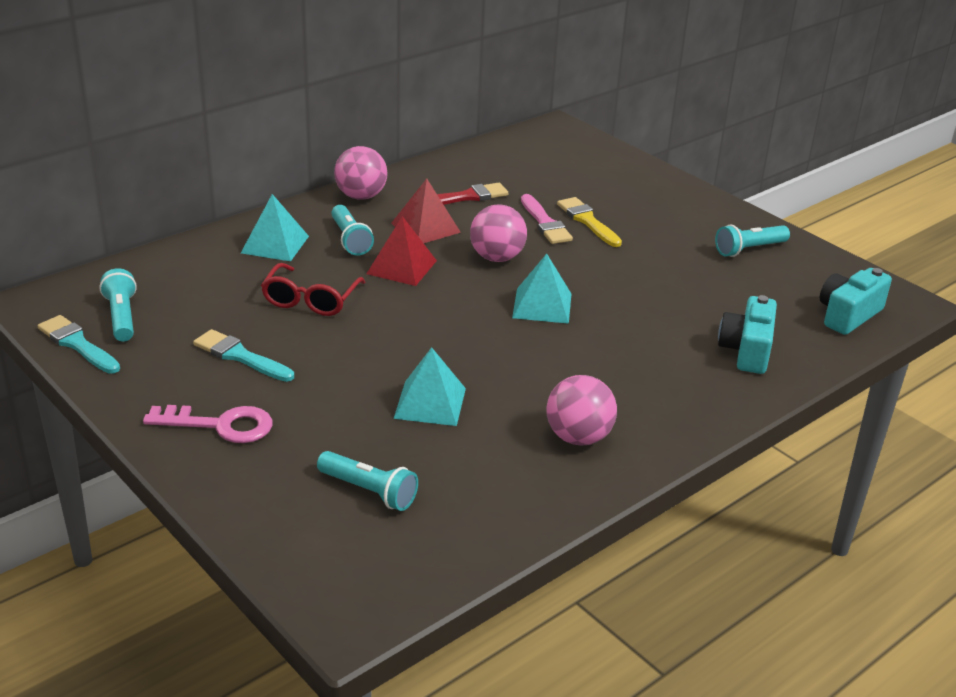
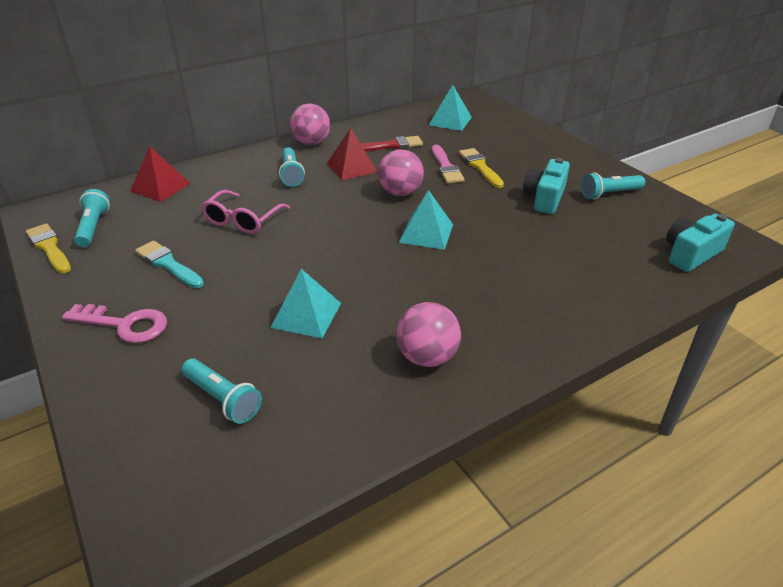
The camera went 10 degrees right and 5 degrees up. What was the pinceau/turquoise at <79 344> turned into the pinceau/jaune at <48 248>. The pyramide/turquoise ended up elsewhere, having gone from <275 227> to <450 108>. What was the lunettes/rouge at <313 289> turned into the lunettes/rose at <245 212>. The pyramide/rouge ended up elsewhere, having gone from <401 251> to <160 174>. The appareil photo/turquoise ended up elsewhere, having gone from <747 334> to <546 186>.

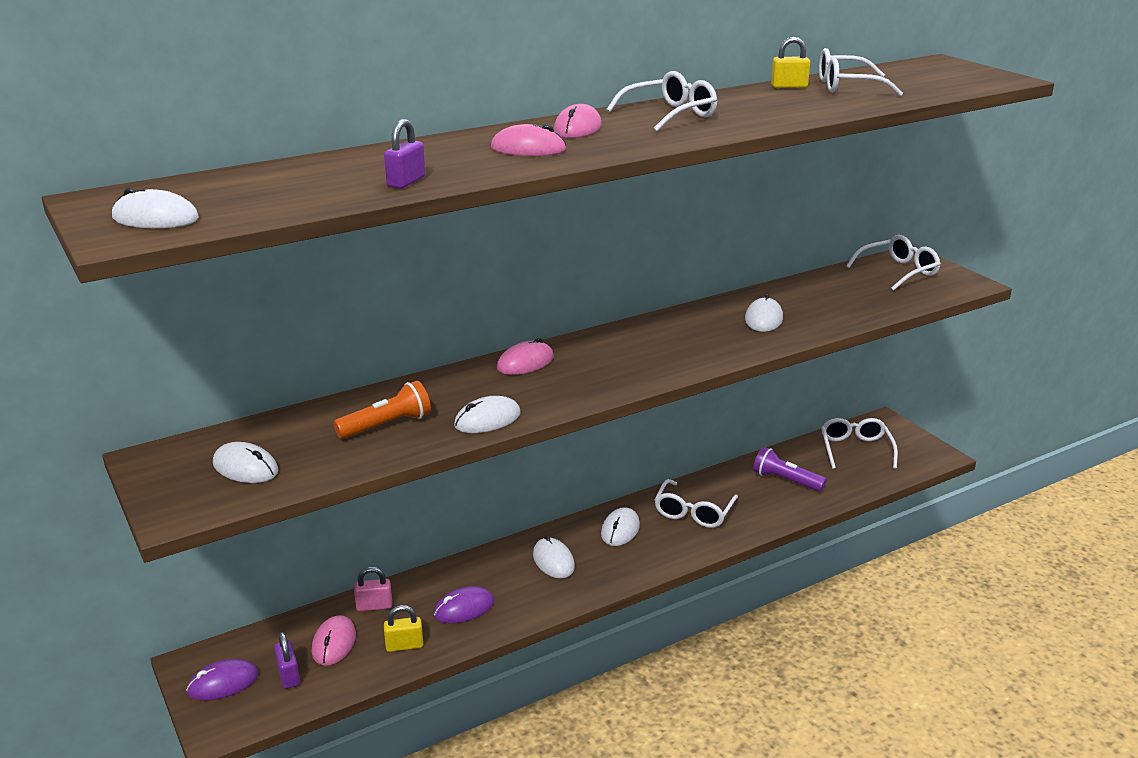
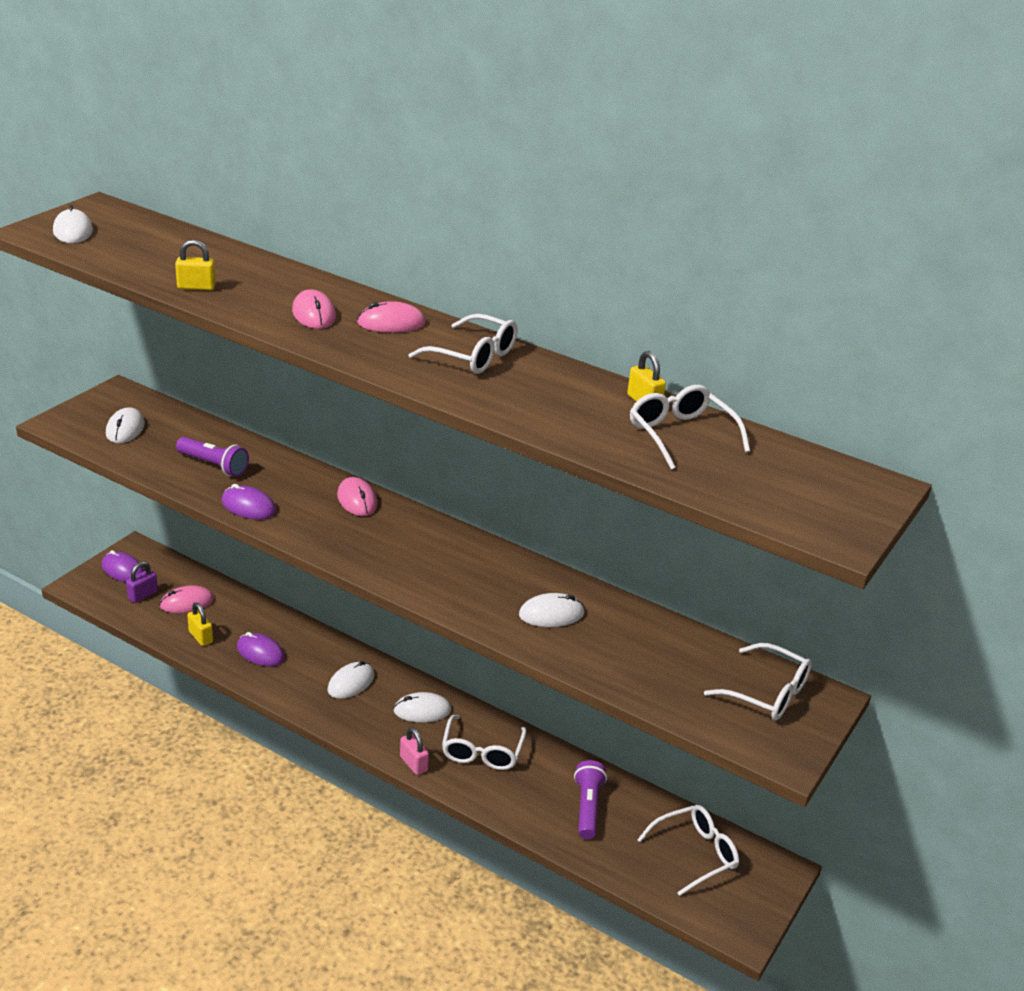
The camera went 60 degrees right and 5 degrees up. What was the lampe de poche/orange at <382 409> turned into the lampe de poche/violet at <212 457>. The cadenas/rose ended up elsewhere, having gone from <373 589> to <414 751>. What was the cadenas/violet at <404 154> turned into the cadenas/jaune at <195 264>. What was the souris/blanc at <487 414> turned into the souris/violet at <248 502>. The souris/rose at <525 356> ended up facing another way, 45 degrees clockwise from before. The lunettes/blanc at <696 503> ended up facing another way, 75 degrees counterclockwise from before.

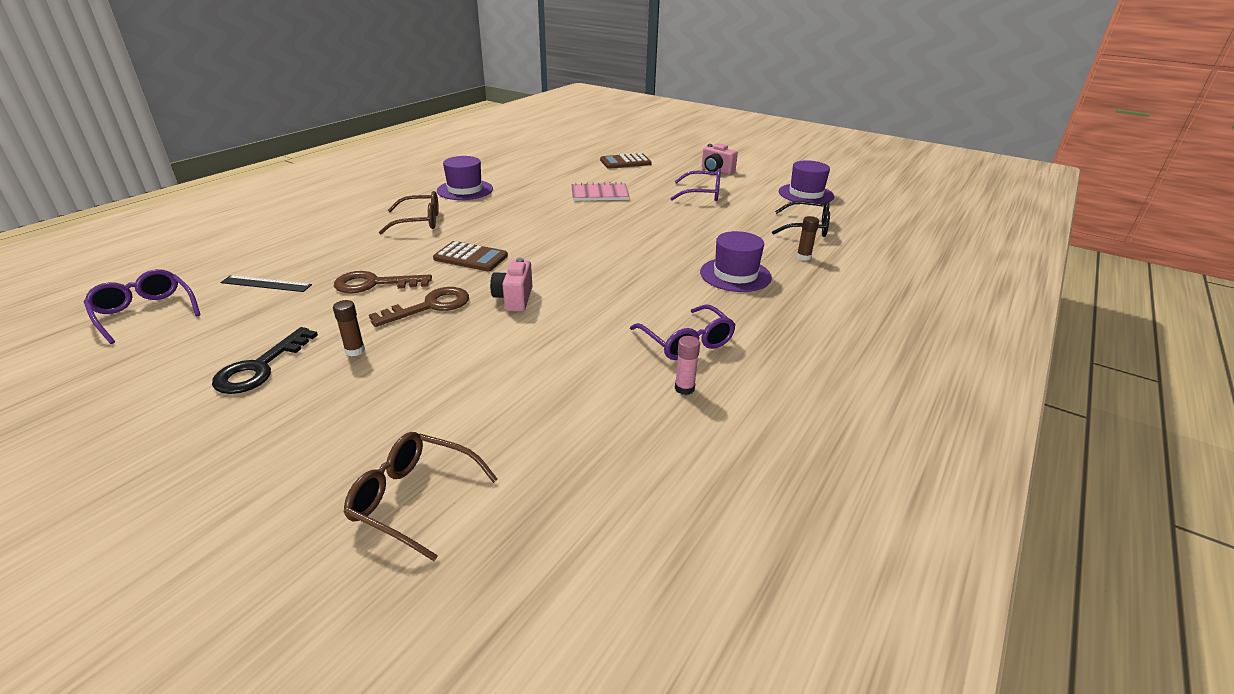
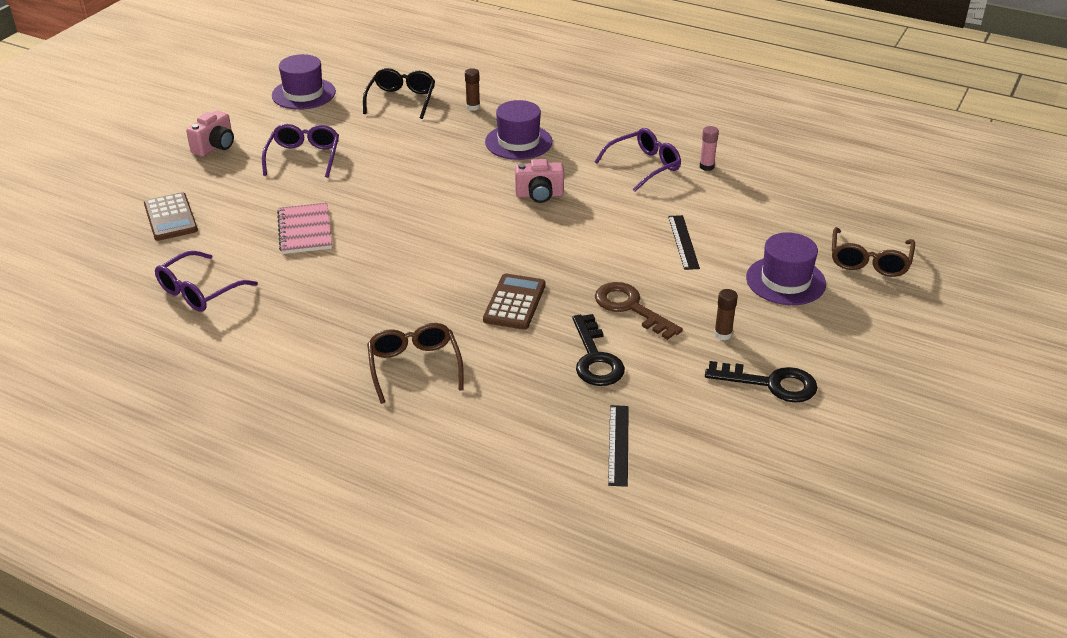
The camera went 95 degrees left and 5 degrees up. The lunettes/violet ended up elsewhere, having gone from <142 306> to <206 281>. What was the clé/marron at <383 282> turned into the clé/noir at <598 350>. The chapeau/violet ended up elsewhere, having gone from <465 178> to <786 268>. The appareil photo/rose ended up elsewhere, having gone from <511 285> to <539 181>. The second view gained the règle/noir at <684 242>.

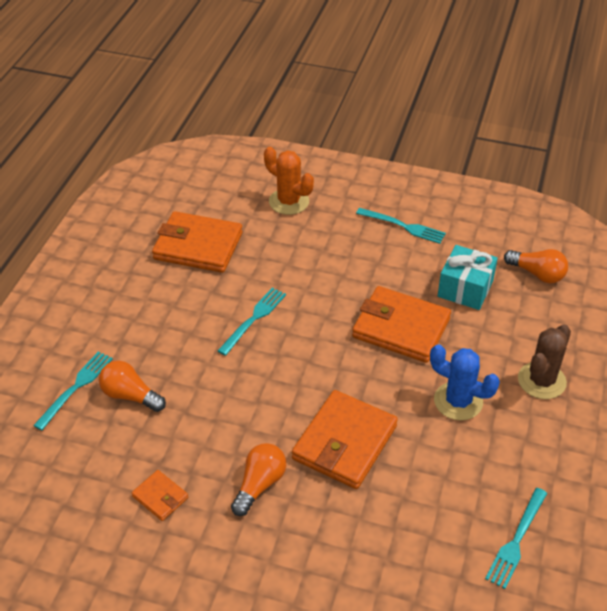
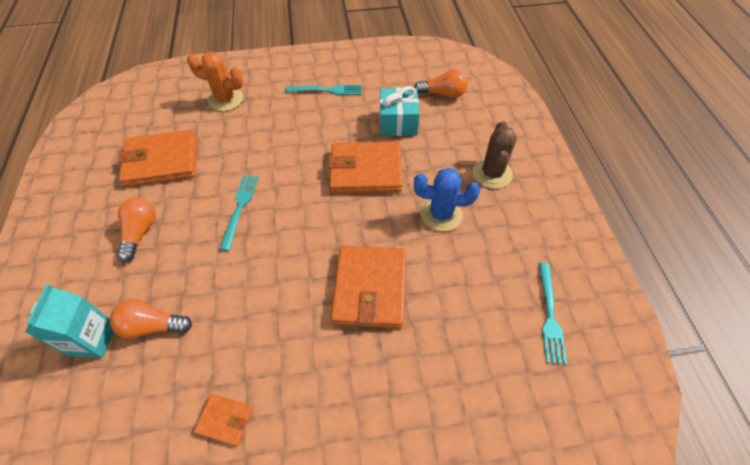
The camera went 25 degrees left and 10 degrees up. Where the fourchette/turquoise stood at <73 390>, the brique de lait/turquoise came to stand at <69 321>. The ampoule/orange ended up elsewhere, having gone from <258 479> to <136 230>.

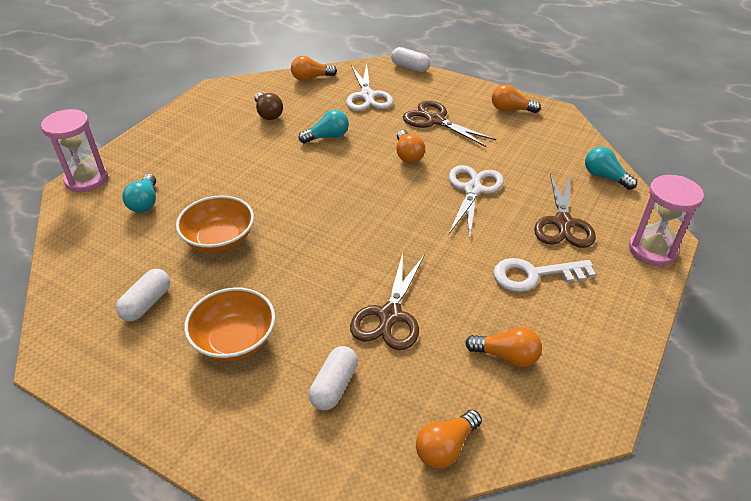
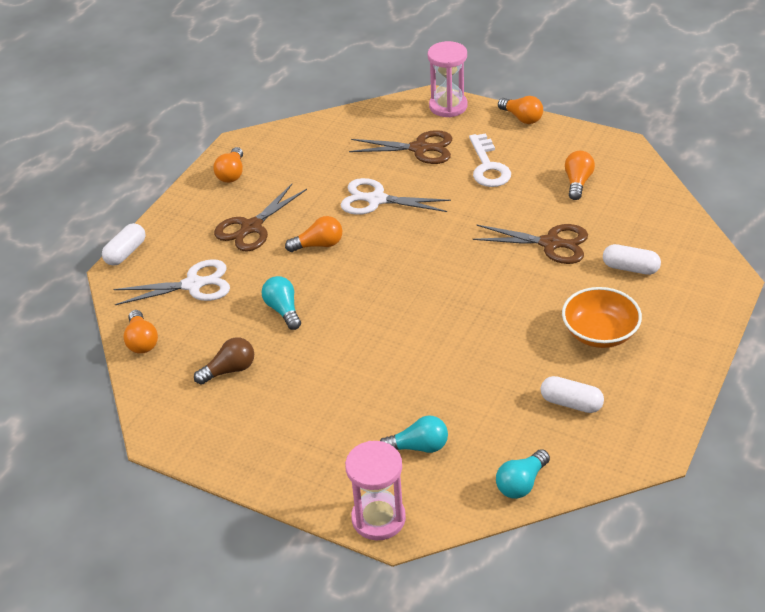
The camera went 90 degrees left and 0 degrees up. The second view lost the bol/orange at <215 224>. The ampoule/orange ended up elsewhere, having gone from <449 439> to <520 110>. The ampoule/turquoise ended up elsewhere, having gone from <611 168> to <523 474>.

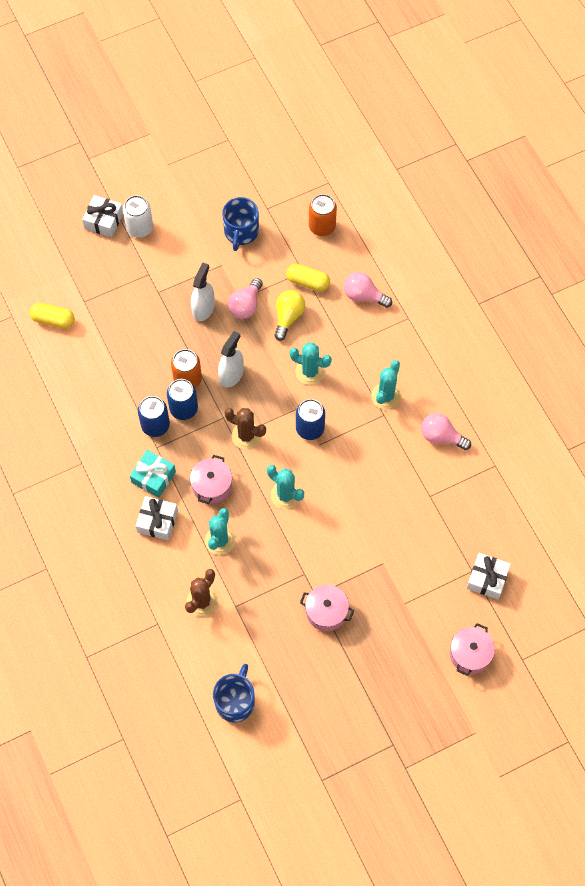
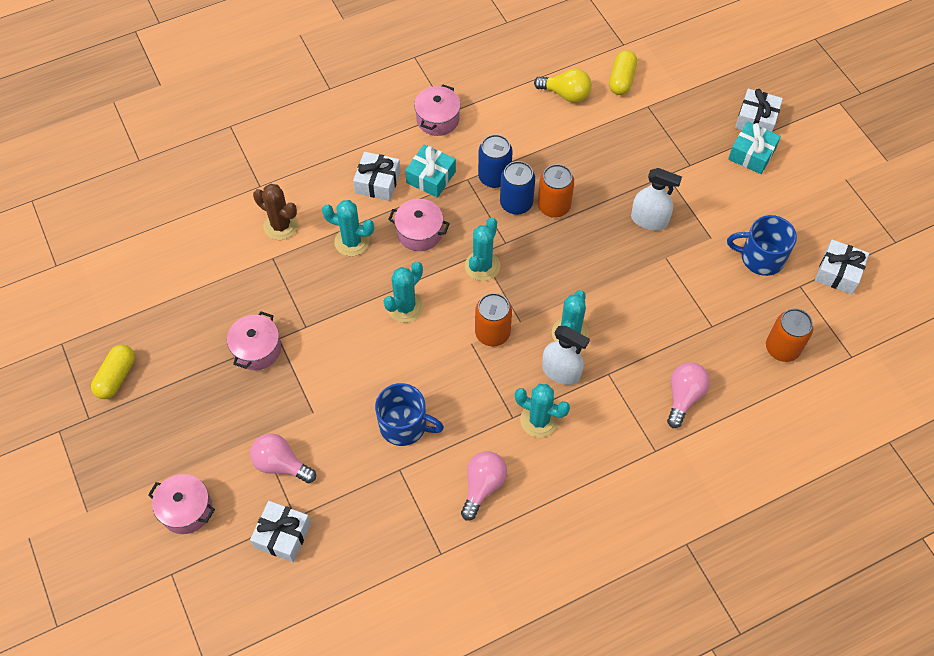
The camera went 90 degrees right and 5 degrees down. Where the canette/blanc stood at <138 216>, the cadeau/turquoise came to stand at <754 148>. The tasse/bleu ended up elsewhere, having gone from <234 693> to <409 414>. The vaporisateur/blanc ended up elsewhere, having gone from <231 359> to <566 355>. What was the cactus/marron at <245 428> turned into the cactus/turquoise at <482 249>. The ampoule/rose ended up elsewhere, having gone from <245 298> to <283 458>. The ampoule/jaune ended up elsewhere, having gone from <289 315> to <563 86>. The gélule/jaune ended up elsewhere, having gone from <308 278> to <113 372>. What was the canette/bleu at <310 419> turned into the canette/orange at <493 319>. The second view gained the marmite/rose at <437 110>. The second view gained the cadeau/blanc at <842 267>.

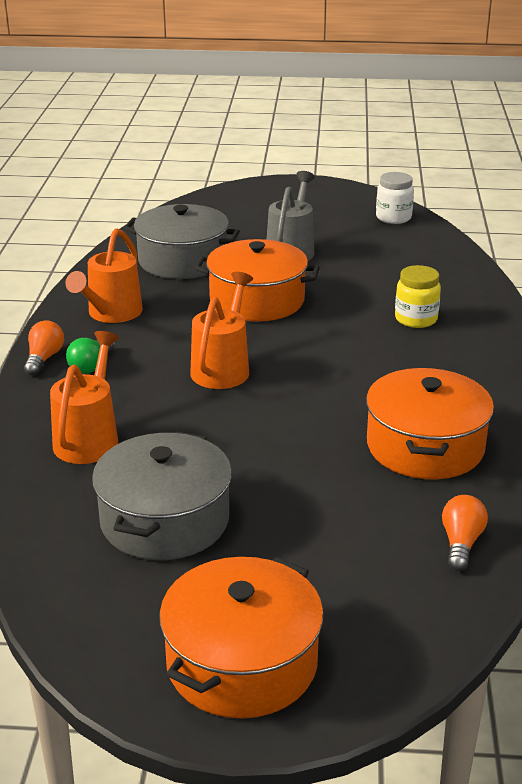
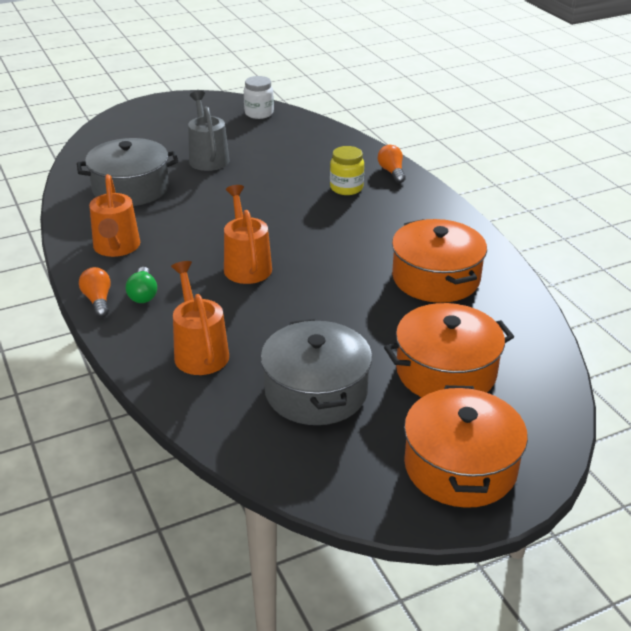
The camera went 30 degrees left and 5 degrees up. The marmite/orange ended up elsewhere, having gone from <257 280> to <449 350>. The ampoule/orange ended up elsewhere, having gone from <465 533> to <392 164>.

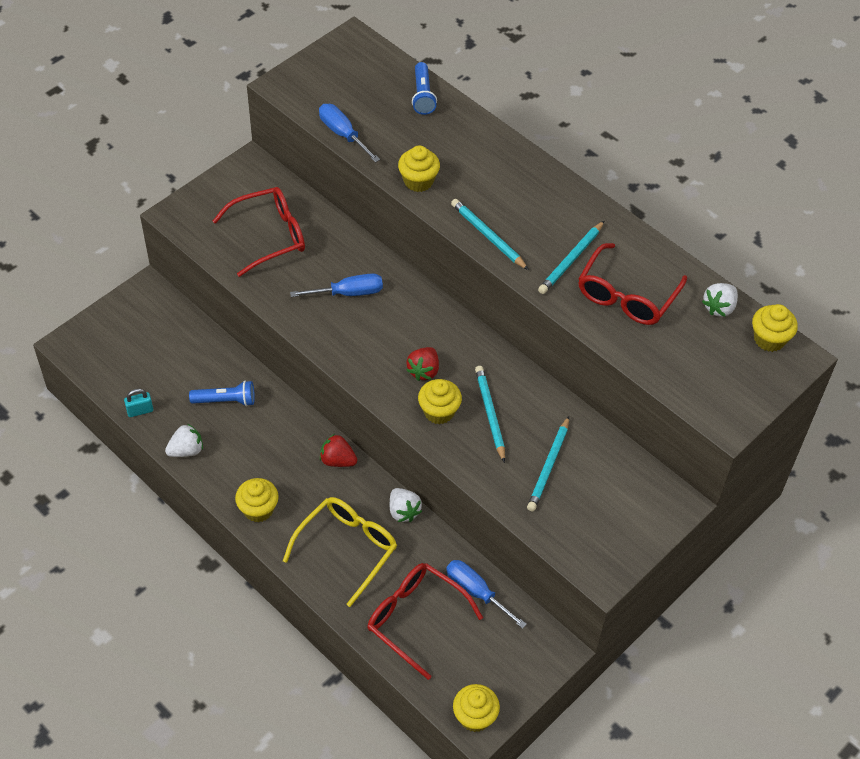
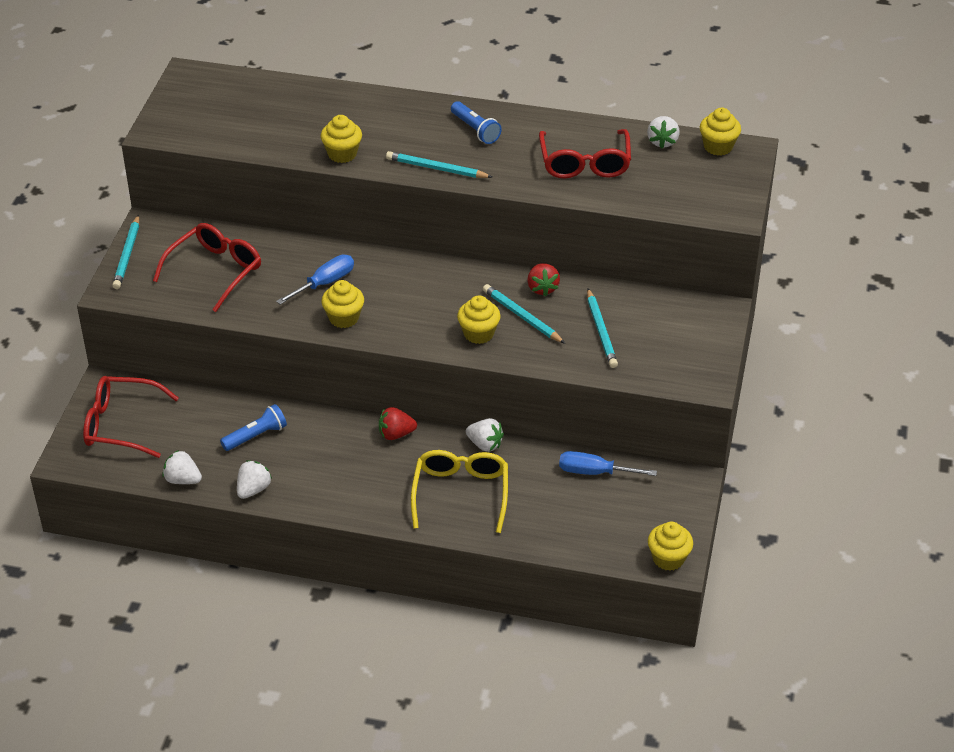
The camera went 30 degrees left and 10 degrees down. Where the cadenas/turquoise stood at <138 403>, the fraise/blanc came to stand at <182 467>. The muffin/jaune ended up elsewhere, having gone from <257 500> to <342 304>. The second view lost the tournevis/bleu at <349 133>. The lunettes/rouge ended up elsewhere, having gone from <425 621> to <131 417>. The fraise/rouge ended up elsewhere, having gone from <422 364> to <543 279>. The lampe de poche/bleu ended up elsewhere, having gone from <424 88> to <476 122>. The crayon/turquoise ended up elsewhere, having gone from <571 257> to <125 252>.

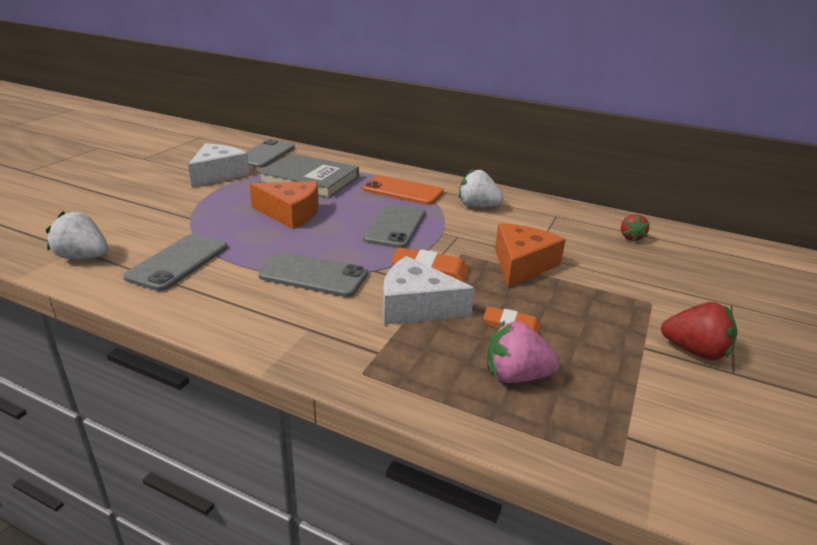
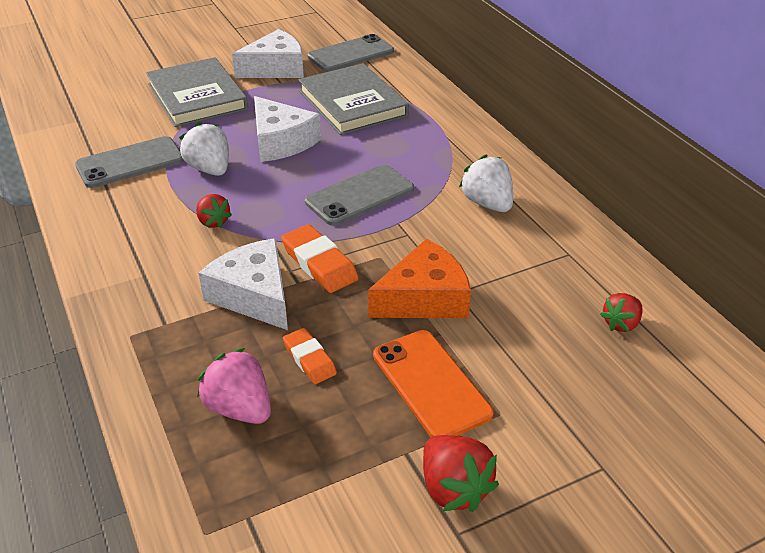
The camera went 40 degrees right and 10 degrees up. The fraise/blanc ended up elsewhere, having gone from <77 235> to <204 149>. What was the fromage/orange at <284 205> turned into the fromage/blanc at <287 129>. Where the téléphone/gris stood at <313 274>, the fraise/rouge came to stand at <214 211>. The téléphone/orange ended up elsewhere, having gone from <403 190> to <433 383>. The second view gained the livre/gris at <197 92>.

